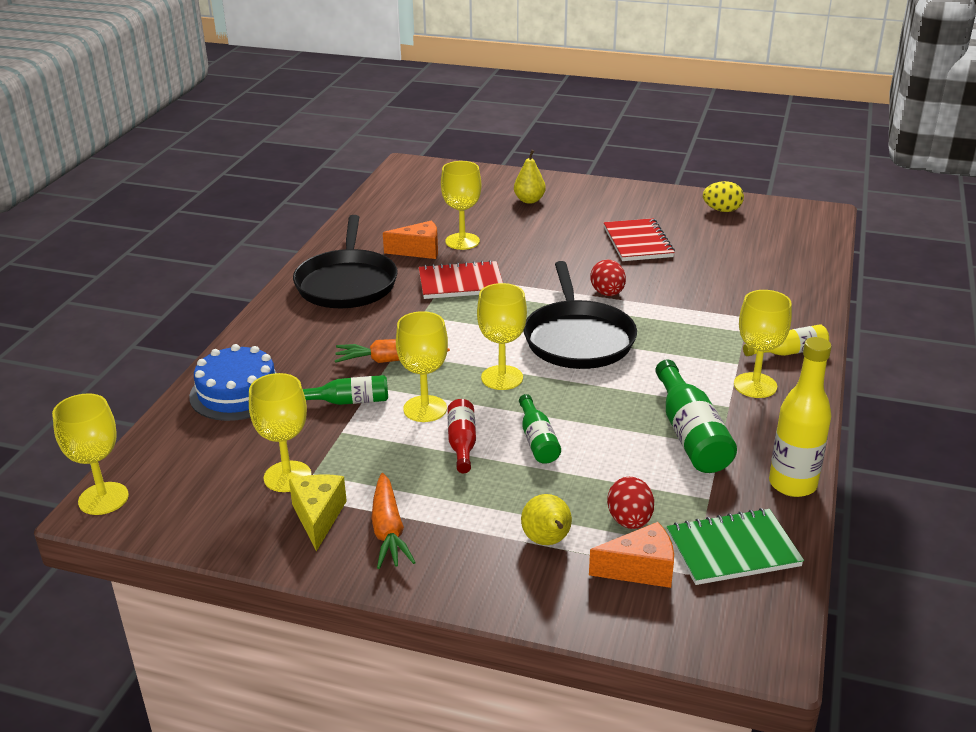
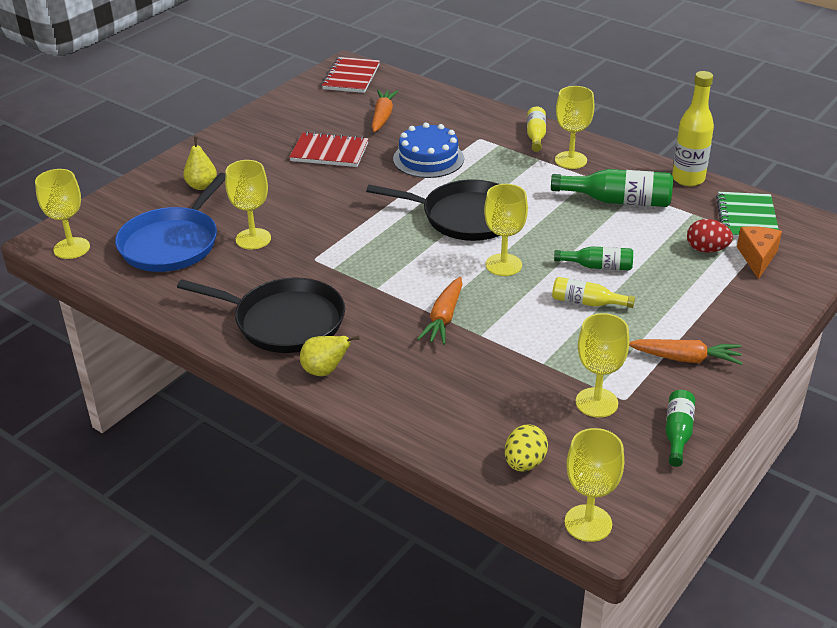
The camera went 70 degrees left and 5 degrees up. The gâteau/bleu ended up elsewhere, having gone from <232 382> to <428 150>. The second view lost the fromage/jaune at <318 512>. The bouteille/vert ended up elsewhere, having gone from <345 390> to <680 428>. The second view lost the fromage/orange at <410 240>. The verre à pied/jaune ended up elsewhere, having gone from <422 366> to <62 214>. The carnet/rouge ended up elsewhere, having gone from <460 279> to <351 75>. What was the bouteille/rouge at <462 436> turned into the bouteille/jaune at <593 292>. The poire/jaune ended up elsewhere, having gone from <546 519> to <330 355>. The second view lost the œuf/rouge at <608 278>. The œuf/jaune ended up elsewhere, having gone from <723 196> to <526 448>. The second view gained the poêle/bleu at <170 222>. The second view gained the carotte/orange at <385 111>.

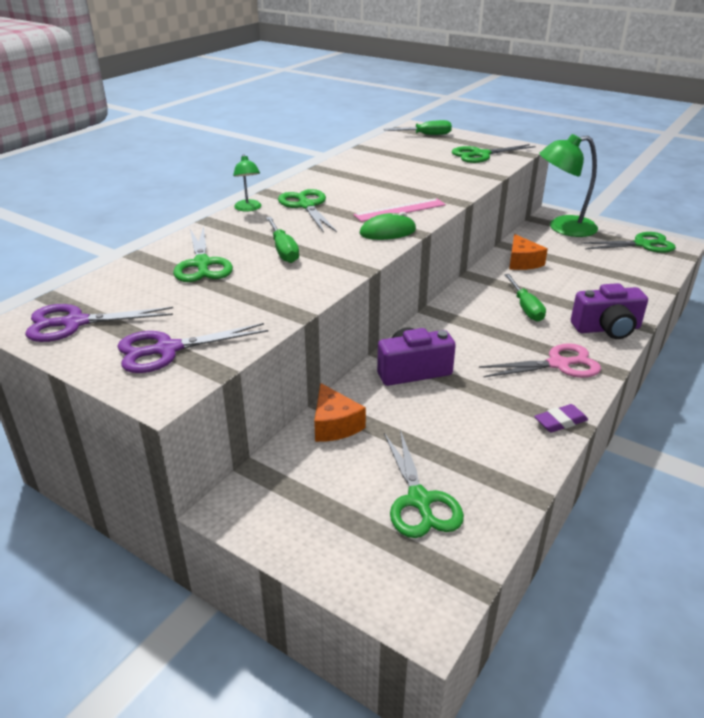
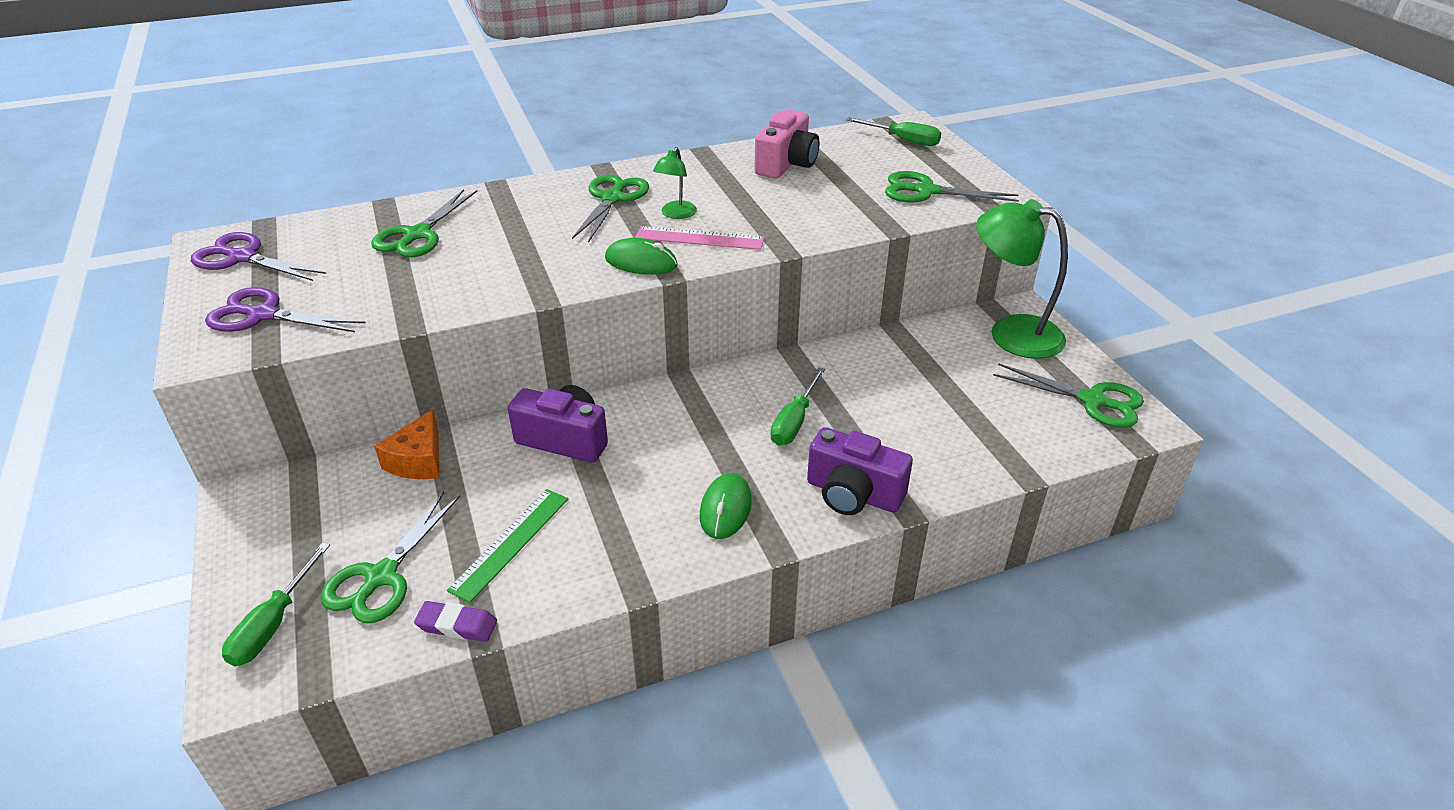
The camera went 35 degrees right and 5 degrees up. The lampe/vert ended up elsewhere, having gone from <247 183> to <675 183>. The tournevis/vert ended up elsewhere, having gone from <282 240> to <276 604>. Where the ciseaux/rose stood at <540 360>, the souris/vert came to stand at <726 506>. The second view lost the fromage/orange at <528 252>. The gomme/violet ended up elsewhere, having gone from <561 418> to <455 621>. The second view gained the règle/vert at <507 546>. The second view gained the appareil photo/rose at <786 144>.

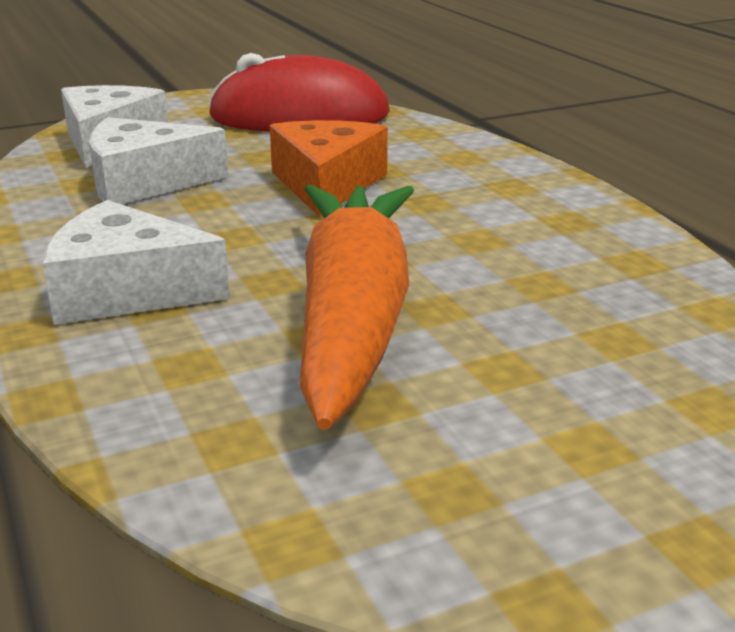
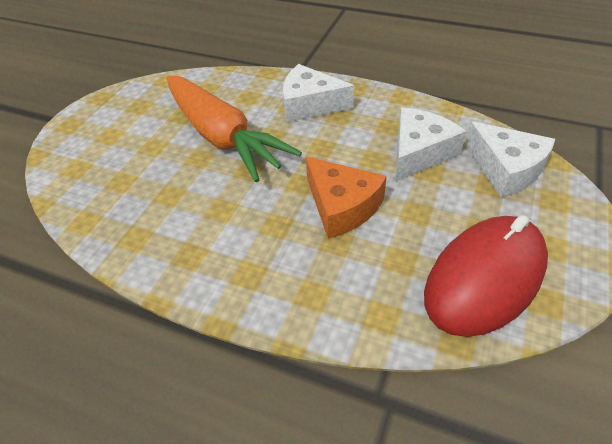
The camera went 140 degrees right and 20 degrees up. The fromage/blanc at <136 262> ended up facing another way, 135 degrees counterclockwise from before.

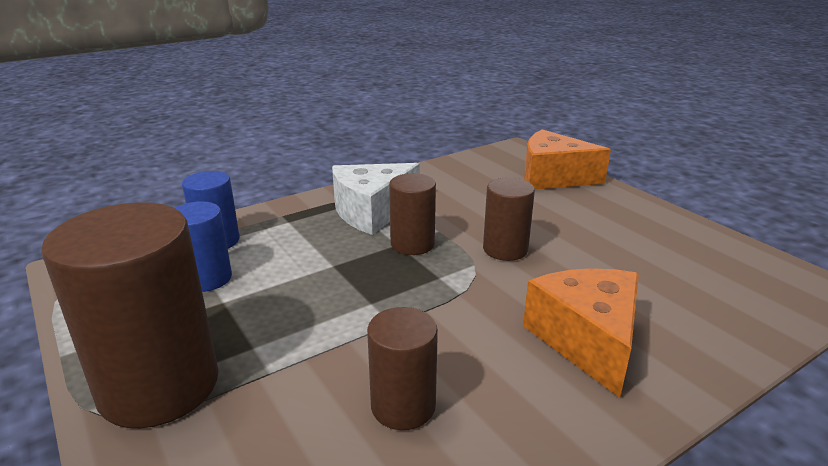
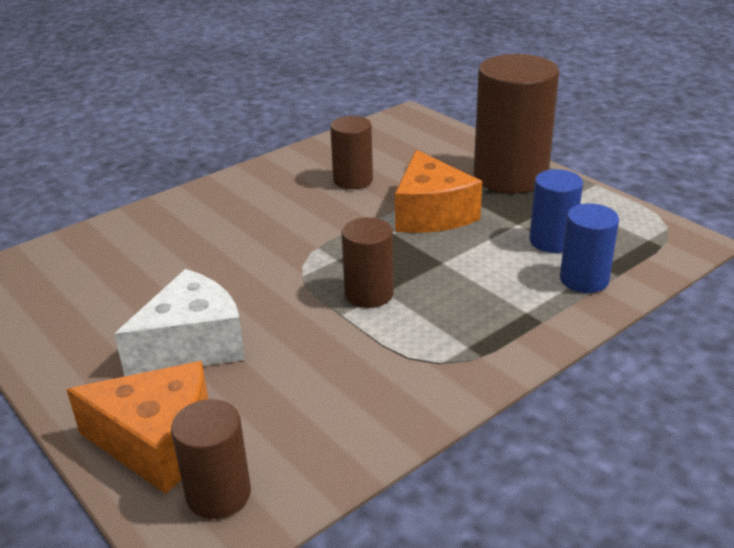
The camera went 175 degrees right and 5 degrees up. The fromage/blanc ended up elsewhere, having gone from <376 199> to <179 322>. The cylindre/marron ended up elsewhere, having gone from <509 219> to <211 459>. The fromage/orange ended up elsewhere, having gone from <581 333> to <439 191>.

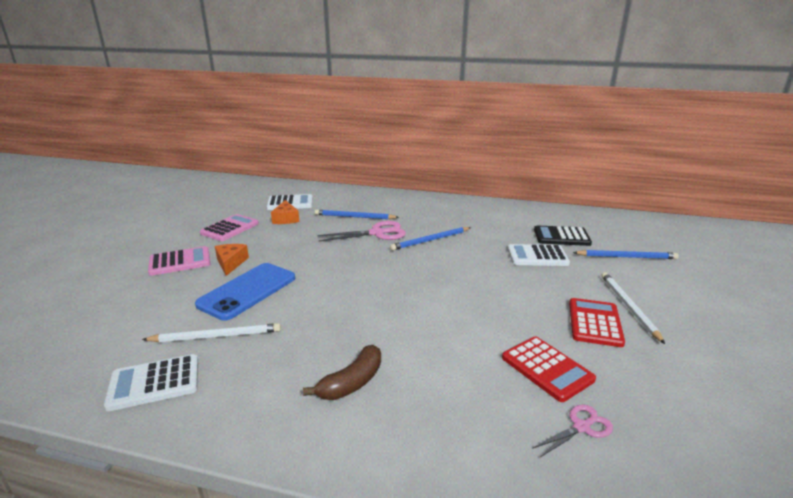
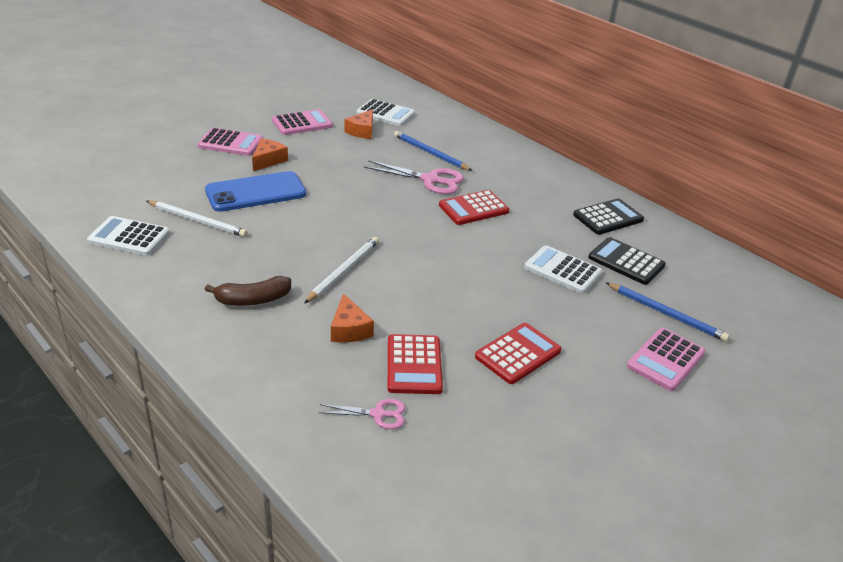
The camera went 30 degrees right and 10 degrees up. Where the crayon/bleu stood at <430 238>, the calculatrice/rouge came to stand at <474 207>. The crayon/blanc ended up elsewhere, having gone from <633 308> to <341 270>. The second view gained the fromage/orange at <352 317>. The second view gained the calculatrice/noir at <608 216>. The second view gained the calculatrice/rose at <666 359>.

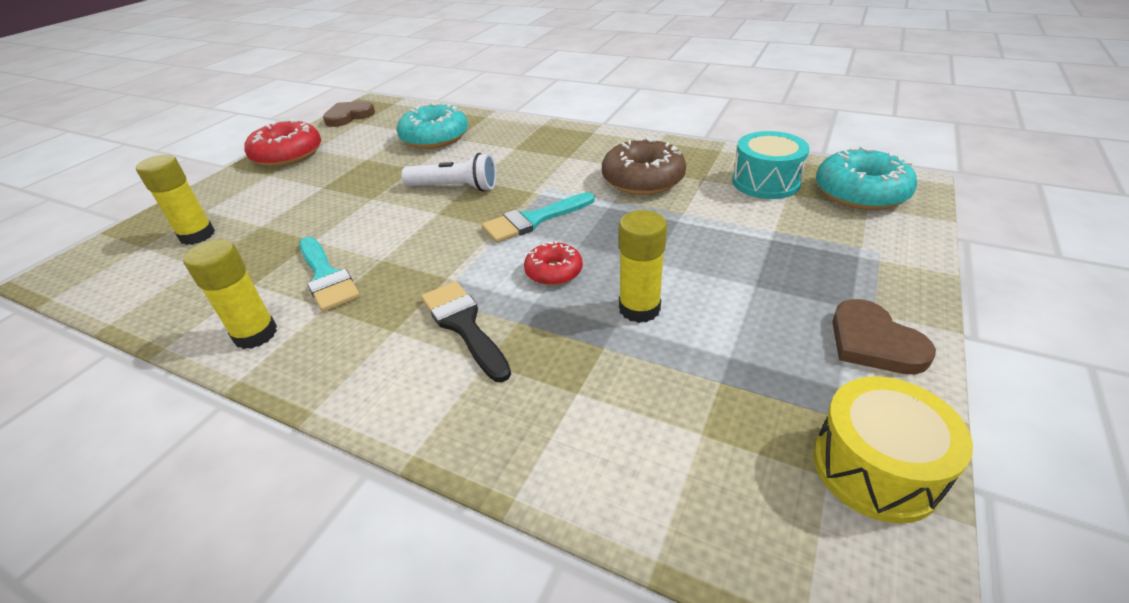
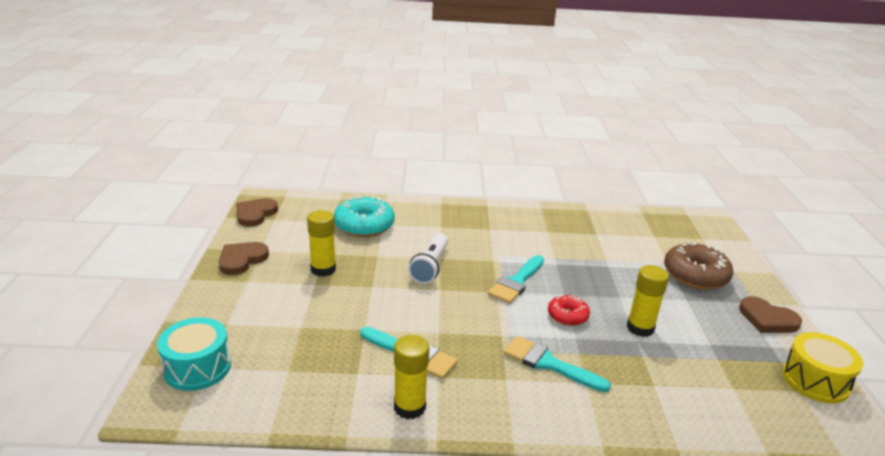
The camera went 30 degrees left and 10 degrees down. The bâton de colle/jaune ended up elsewhere, having gone from <175 200> to <321 243>. Where the beignet/rouge stood at <282 143>, the cœur/marron came to stand at <244 258>. The lampe de poche/blanc at <448 172> ended up facing another way, 120 degrees clockwise from before. What was the pinceau/noir at <466 331> turned into the pinceau/turquoise at <557 364>. The beignet/marron ended up elsewhere, having gone from <644 166> to <698 265>. The tambour/turquoise ended up elsewhere, having gone from <771 165> to <194 354>. The second view lost the beignet/turquoise at <866 178>.

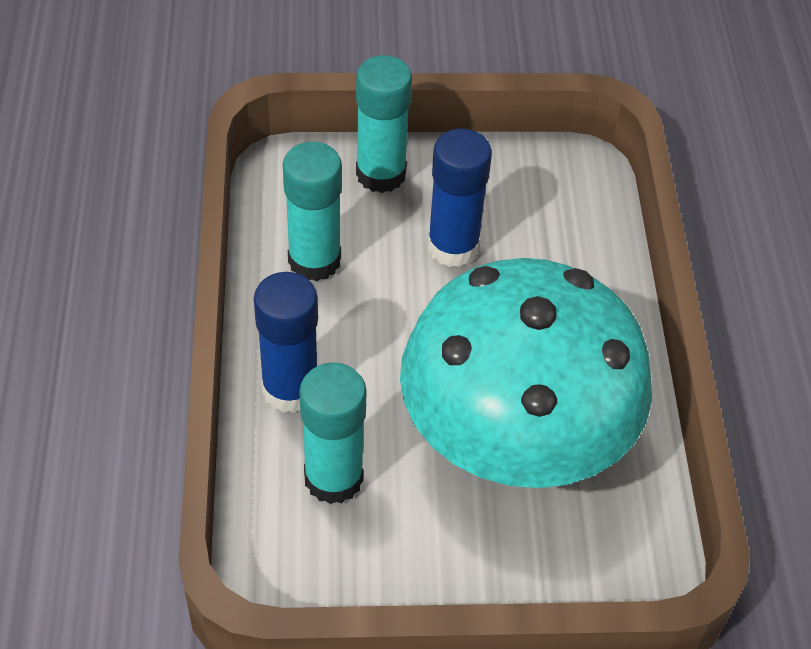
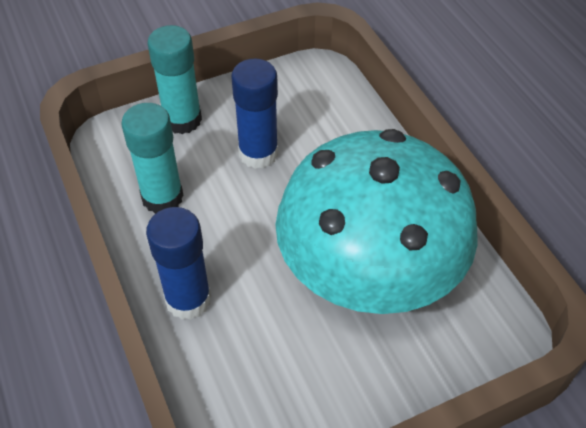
The camera went 20 degrees left and 0 degrees up. The second view lost the bâton de colle/turquoise at <333 433>.

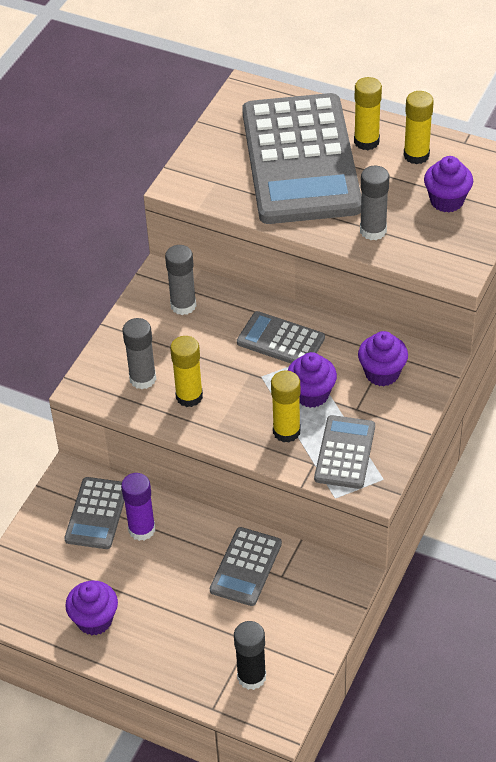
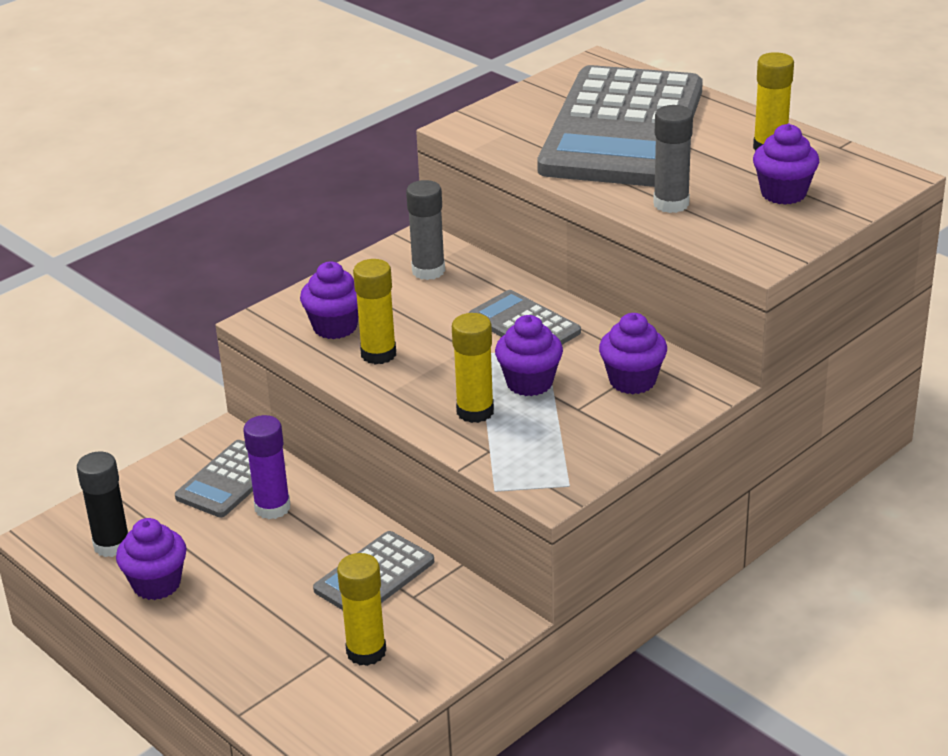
The camera went 20 degrees right and 15 degrees down. Where the bâton de colle/gris stood at <139 353>, the muffin/violet came to stand at <329 300>. The bâton de colle/noir ended up elsewhere, having gone from <250 655> to <102 504>. The second view lost the calculatrice/gris at <344 452>. The bâton de colle/jaune ended up elsewhere, having gone from <368 113> to <361 609>.

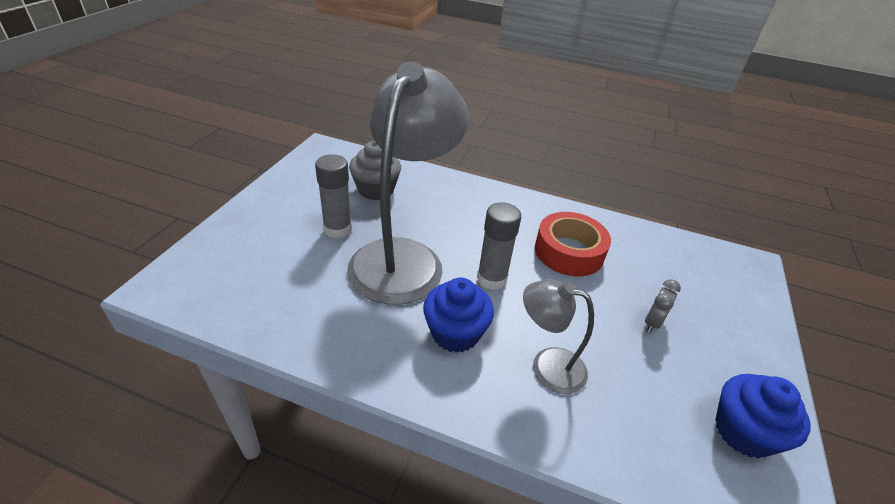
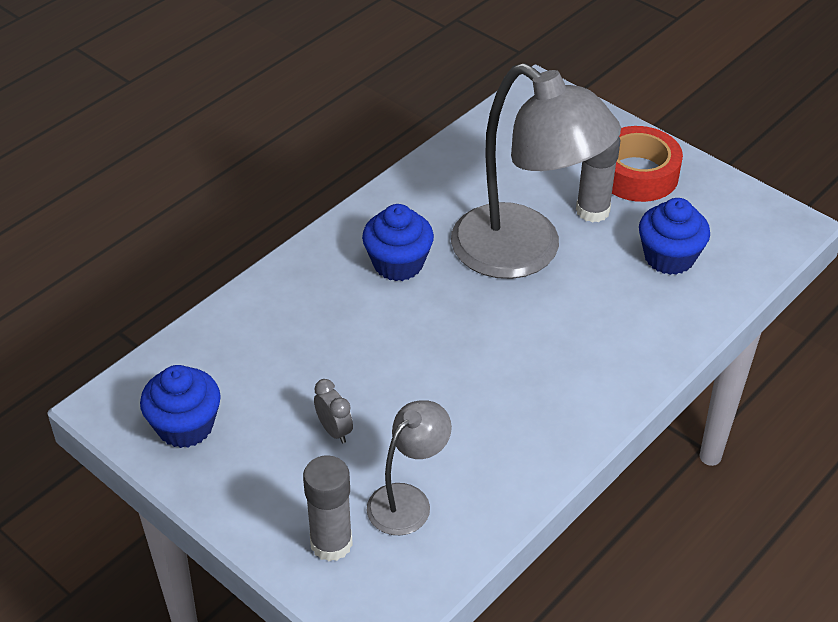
The camera went 115 degrees right and 5 degrees up. What was the muffin/gris at <375 170> turned into the muffin/bleu at <674 236>. The bâton de colle/gris ended up elsewhere, having gone from <499 246> to <328 508>. The lampe/gris ended up elsewhere, having gone from <558 336> to <409 467>. The ruban adhésif/rouge ended up elsewhere, having gone from <573 244> to <647 164>.

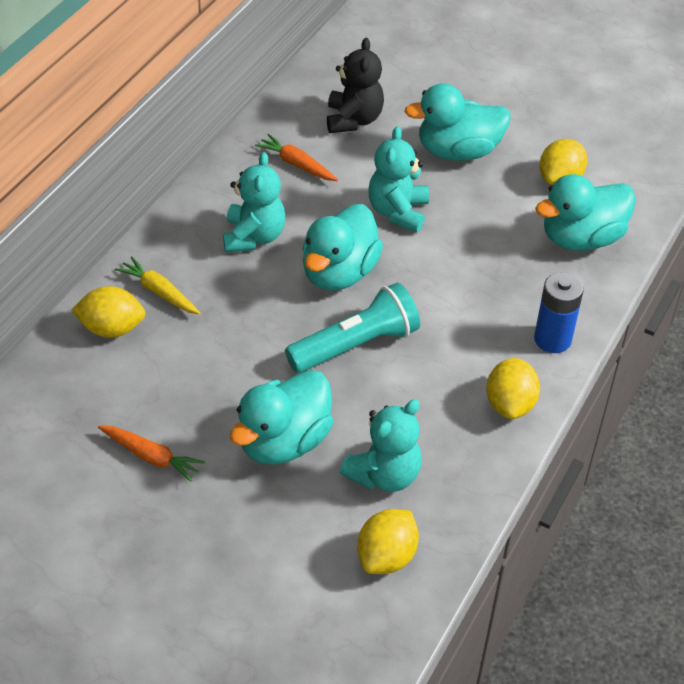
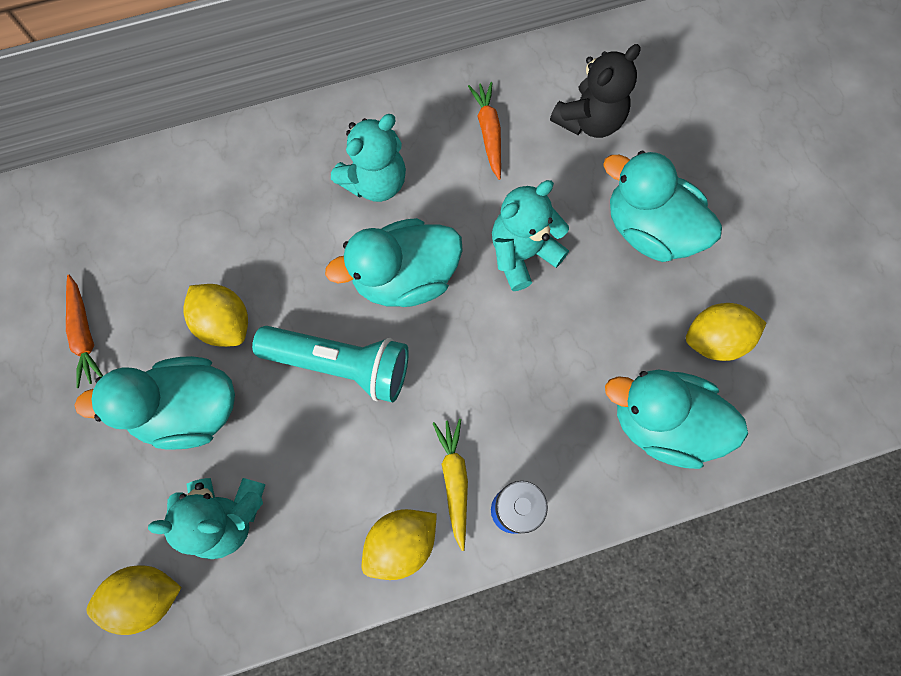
The camera went 45 degrees right and 25 degrees up. The citron/jaune ended up elsewhere, having gone from <108 312> to <215 315>. The carotte/jaune ended up elsewhere, having gone from <157 285> to <450 485>.

